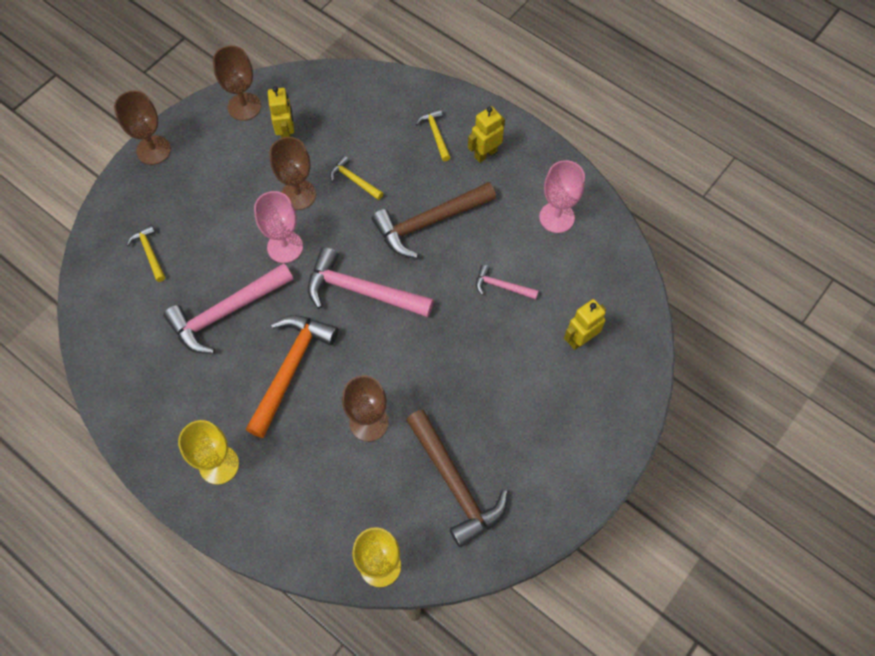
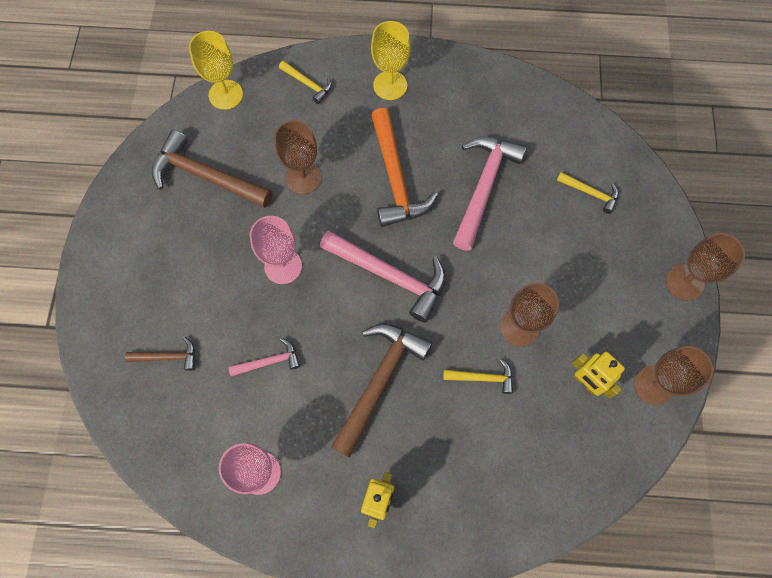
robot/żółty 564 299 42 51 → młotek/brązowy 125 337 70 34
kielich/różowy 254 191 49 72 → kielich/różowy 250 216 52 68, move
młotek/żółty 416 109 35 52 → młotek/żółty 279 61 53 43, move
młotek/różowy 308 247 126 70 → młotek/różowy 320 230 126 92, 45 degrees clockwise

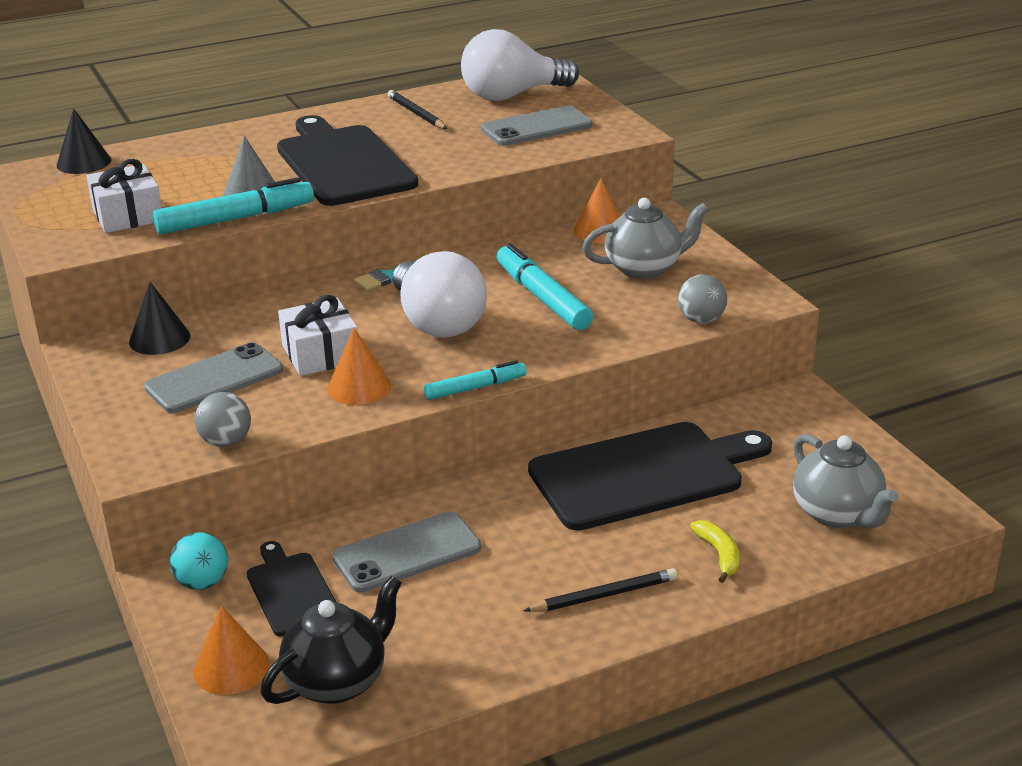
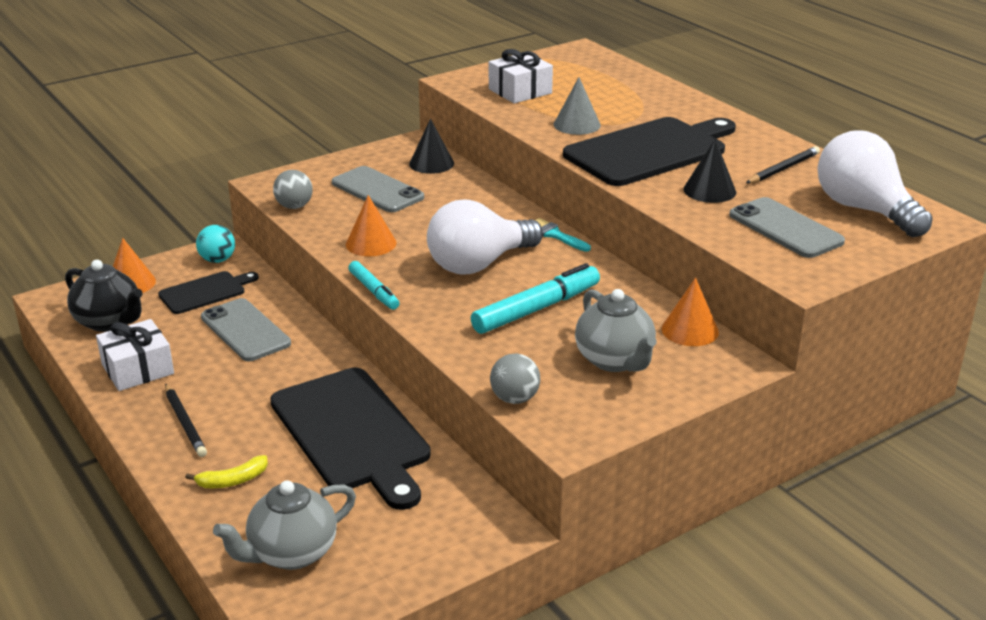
prezent/biały 278 295 80 81 → prezent/biały 96 319 78 72, move
stożek/czarny 57 108 54 66 → stożek/czarny 683 139 53 64, move
flamaster/turkusowy 153 177 161 57 → -

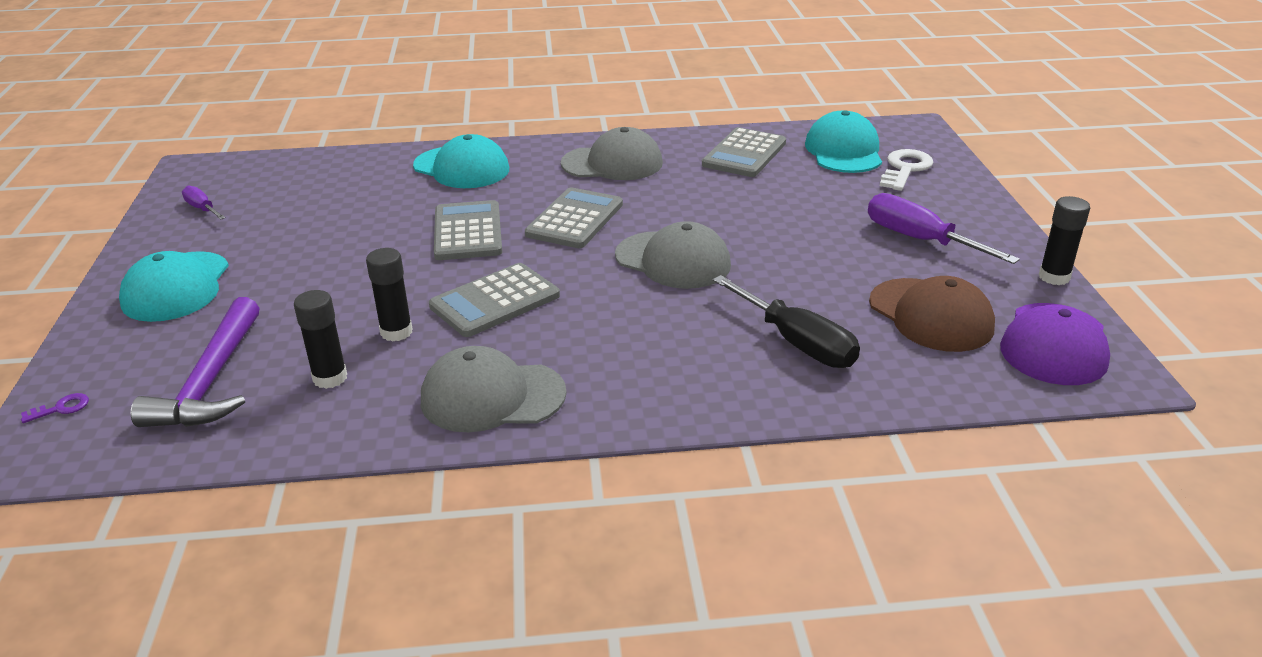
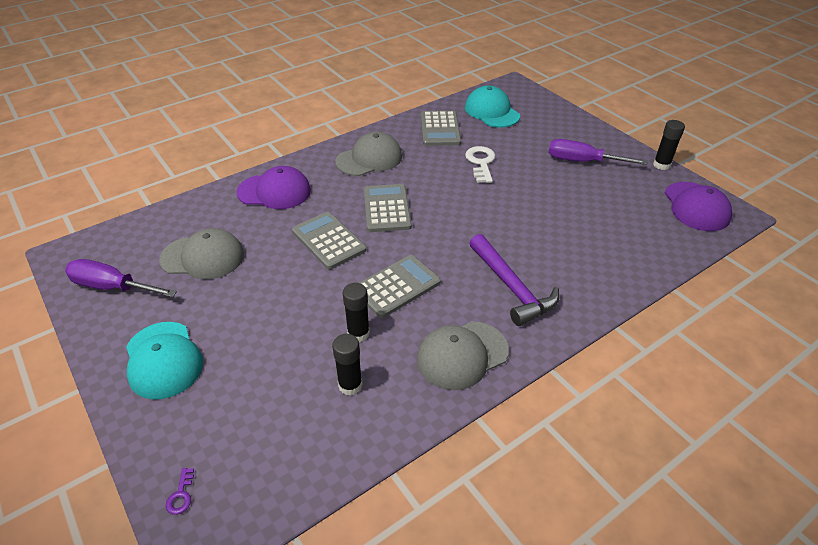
śrubokręt/fioletowy 182 185 44 35 → śrubokręt/fioletowy 65 259 112 38, x1.85
czapka/szary 615 221 116 68 → czapka/szary 159 228 85 51, move
klucz/fioletowy 21 393 68 30 → klucz/fioletowy 166 468 28 47, 150 degrees clockwise
czapka/turkusowy 413 134 96 54 → czapka/fioletowy 236 166 75 43
kalkulator/szary 429 263 131 74 → kalkulator/szary 359 255 82 63, 150 degrees counterclockwise
klucz/biały 880 149 53 42 → klucz/biały 465 146 30 37, move
młotek/fioletowy 131 297 128 130 → młotek/fioletowy 469 234 90 92, move
śrubokręt/czarny 713 275 147 93 → -
czapka/brązowy 869 276 126 76 → -

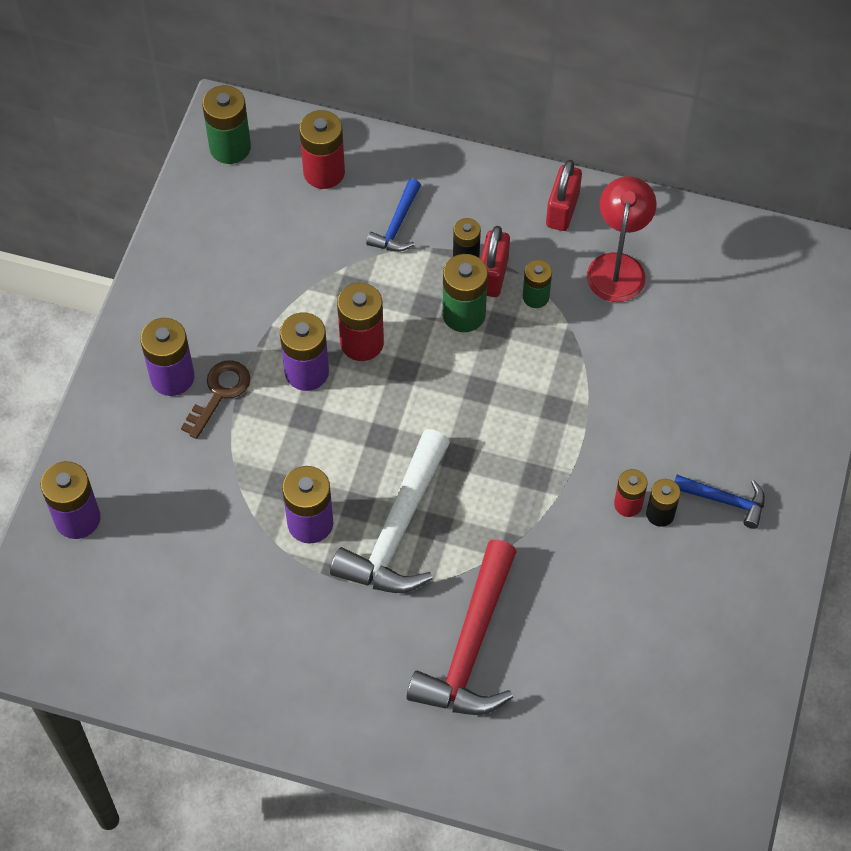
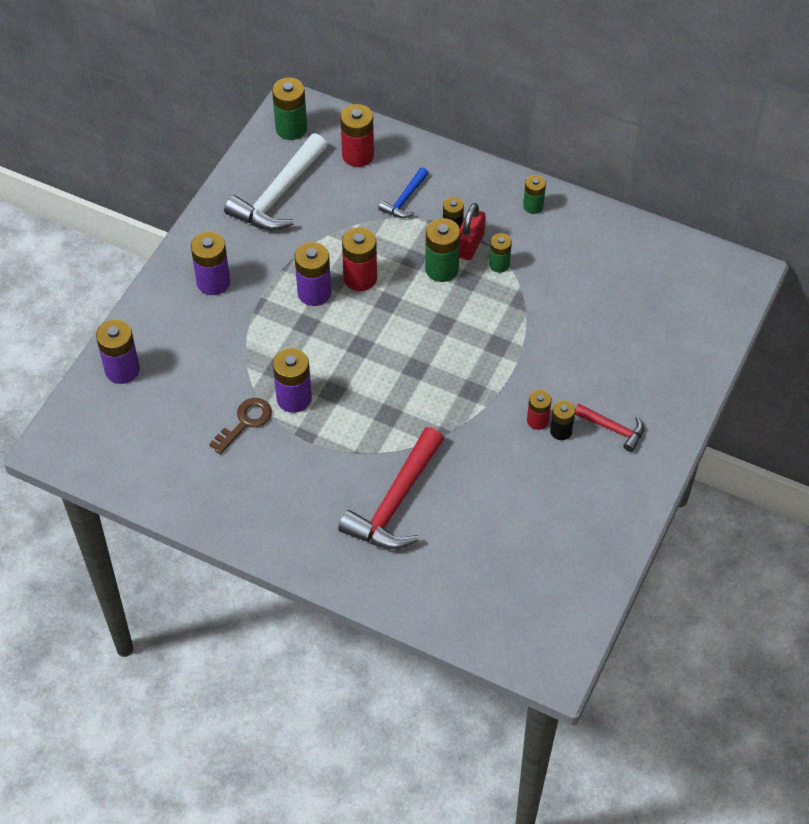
klucz/brązowy 181 360 69 79 → klucz/brązowy 209 398 63 56, move
młotek/biały 330 429 120 164 → młotek/biały 224 133 103 98, move
kłódka/czerwony 546 160 36 71 → bateria/zielony 523 175 23 39
młotek/niebieski 674 475 91 54 → młotek/czerwony 575 404 69 48
lampka/czerwony 587 176 70 126 → -

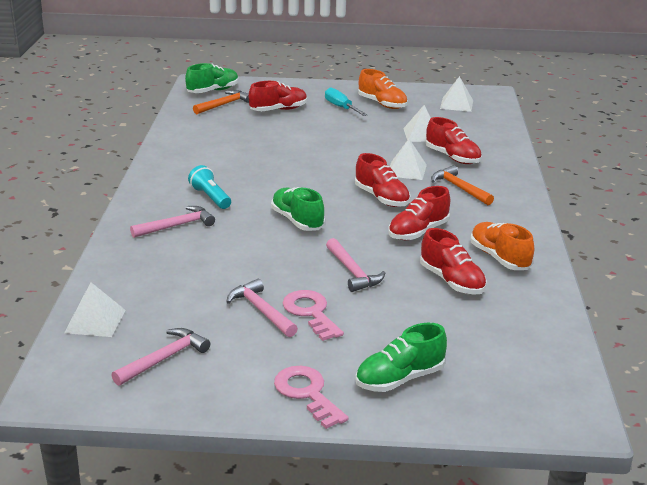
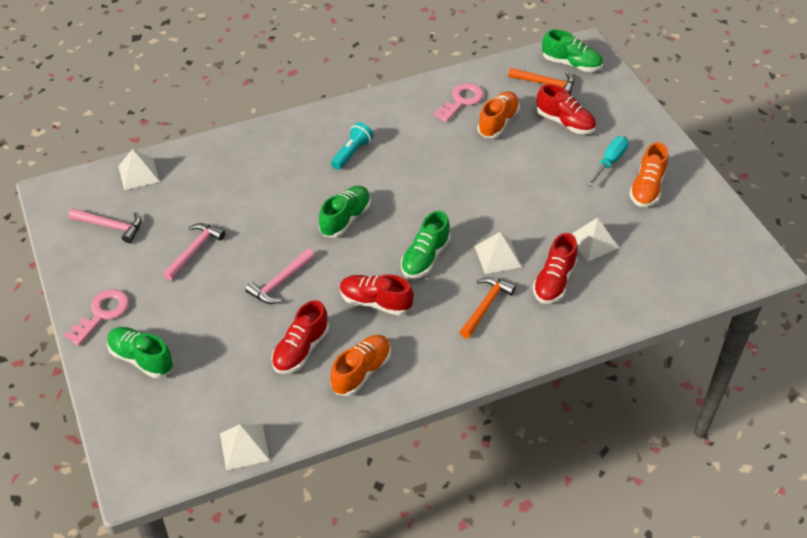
piramida/biały 440 76 33 36 → piramida/biały 220 424 50 46, move
but/czerwony 355 153 56 54 → but/zielony 401 211 50 67
klucz/różowy 283 290 61 51 → klucz/różowy 434 83 50 39, move
- → but/pomarańczowy 477 91 43 47
młotek/różowy 130 206 85 32 → -

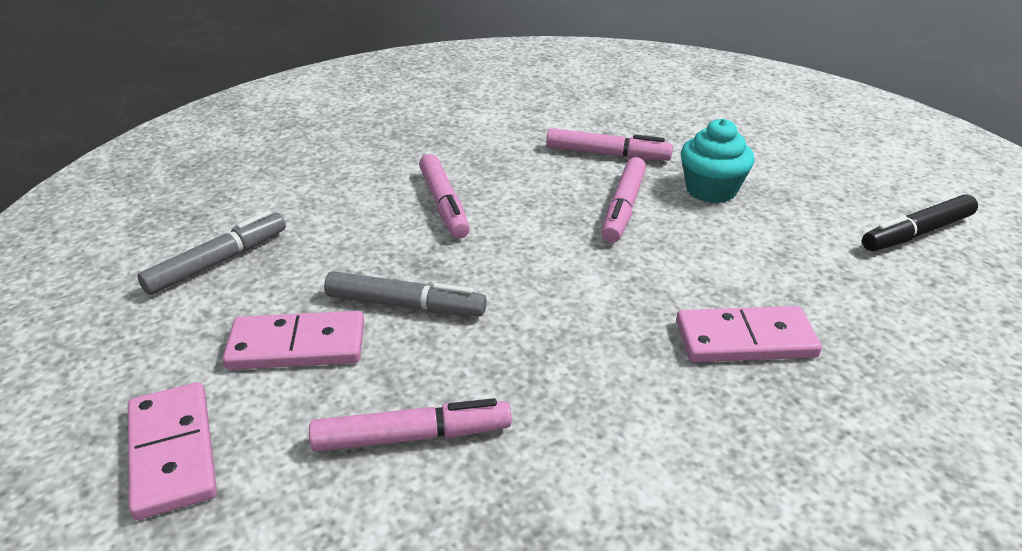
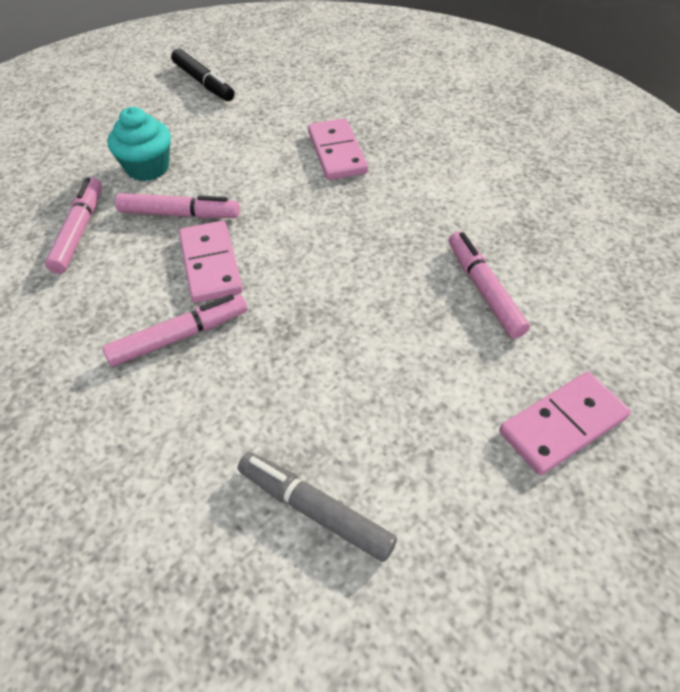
kostka domina/różowy 223 311 141 59 → kostka domina/różowy 179 221 64 82, move
flamaster/szary 324 271 163 45 → -

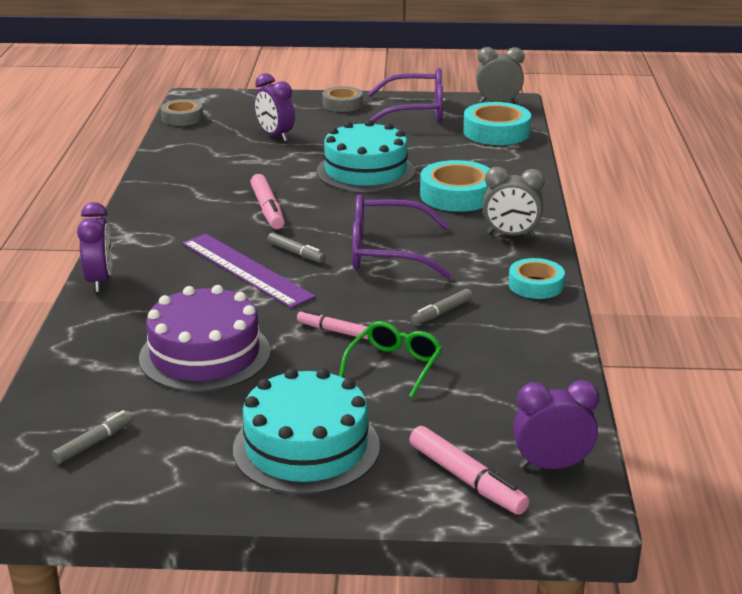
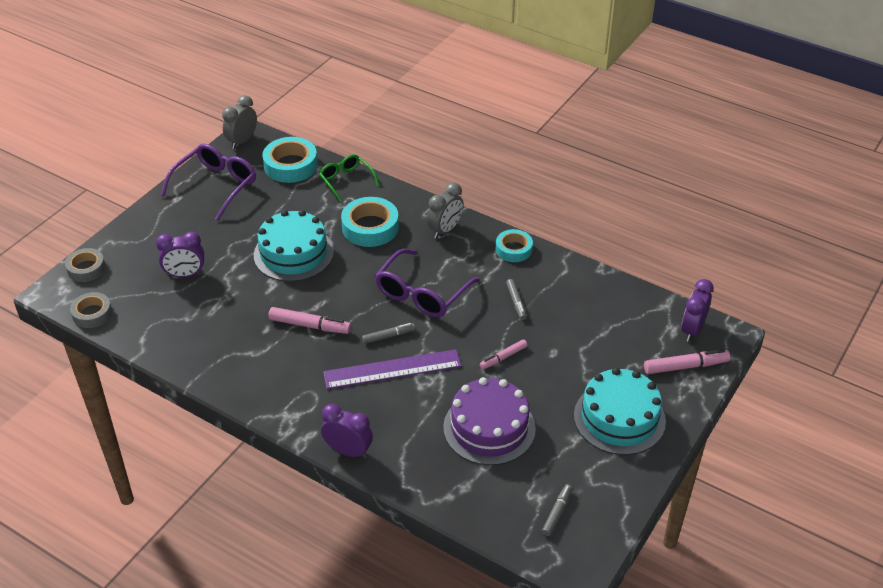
taśma klejąca/szary 322 86 41 26 → taśma klejąca/szary 65 248 41 34, move
okulary/zielony 339 321 103 77 → okulary/zielony 319 154 60 48, move
flamaster/szary 52 410 81 54 → flamaster/szary 542 484 30 52, 45 degrees clockwise

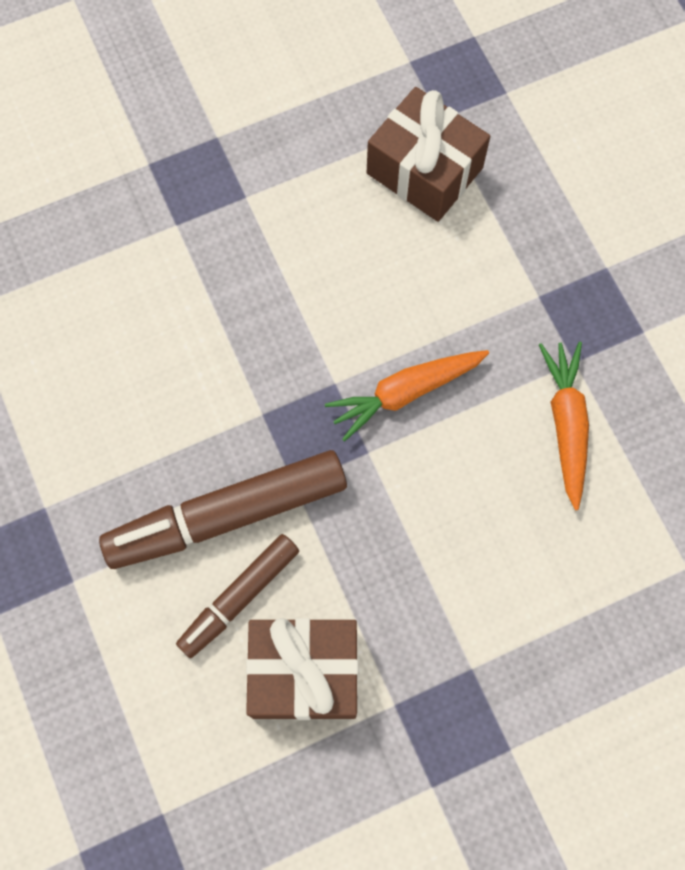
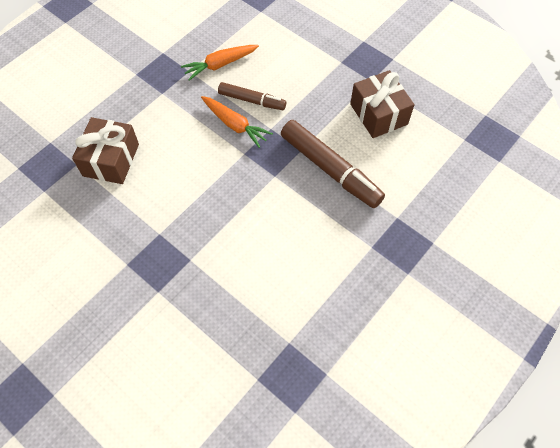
flamaster/brązowy 176 534 123 124 → flamaster/brązowy 218 82 68 28, move

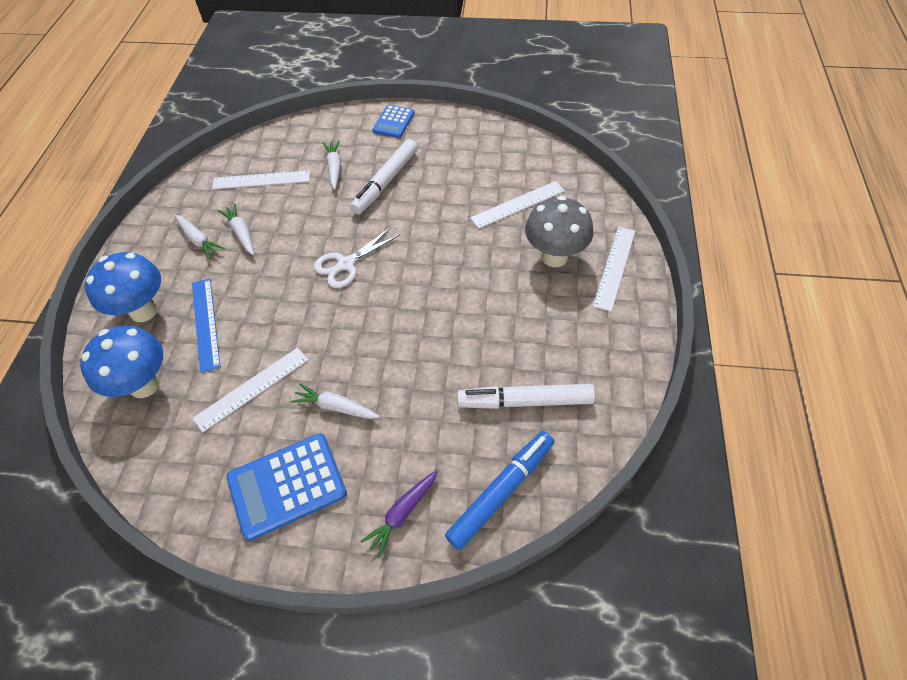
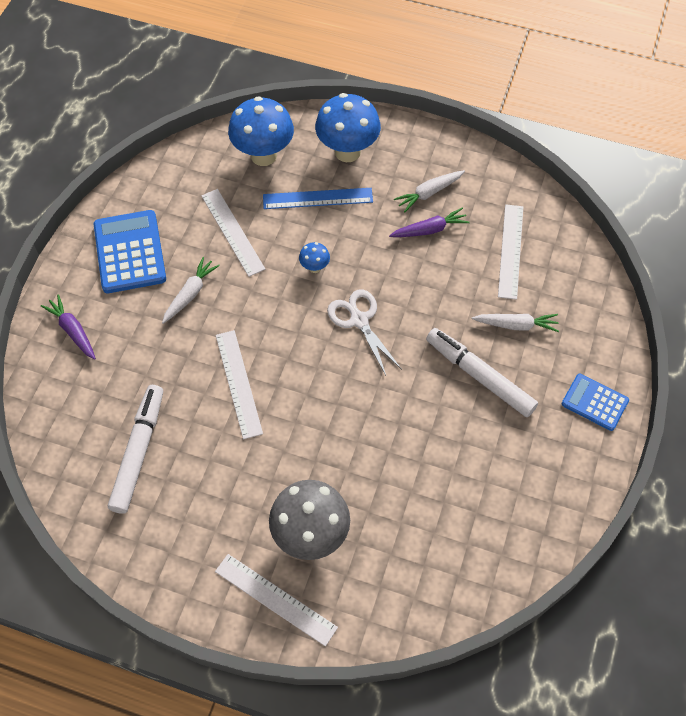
linijka/biały 470 181 95 48 → linijka/biały 216 330 47 109, move
- → grzyb/niebieski 299 242 31 31
marchewka/biały 218 204 36 51 → marchewka/fioletowy 389 208 81 29
flamaster/niebieski 445 431 109 119 → -

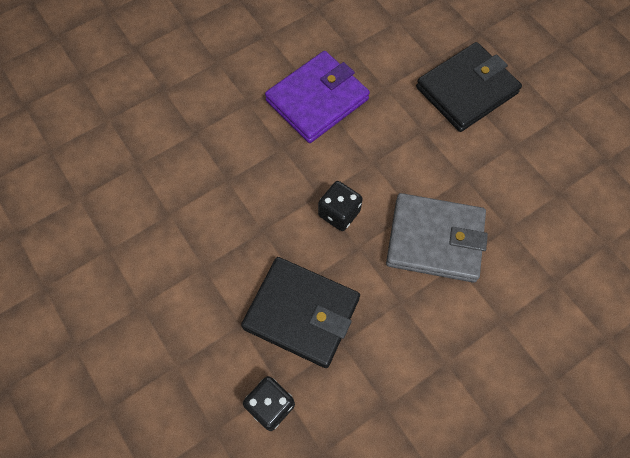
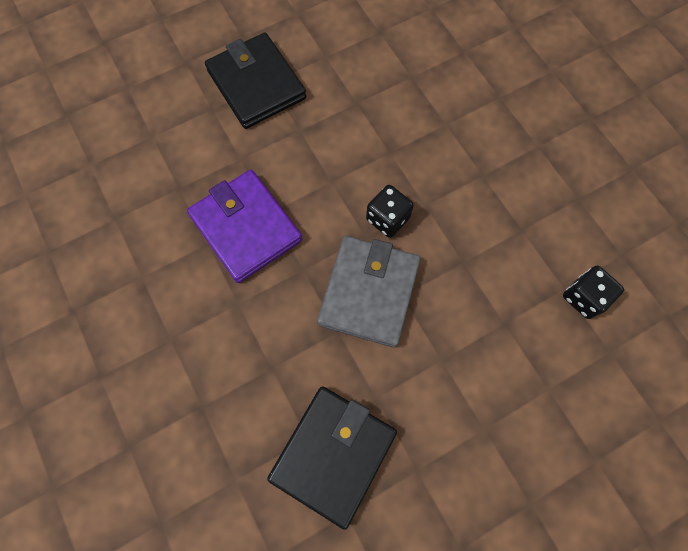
portfel/czarny 241 257 119 111 → portfel/czarny 267 386 130 144, move
portfel/szary 386 193 102 90 → portfel/szary 317 236 104 112, move

